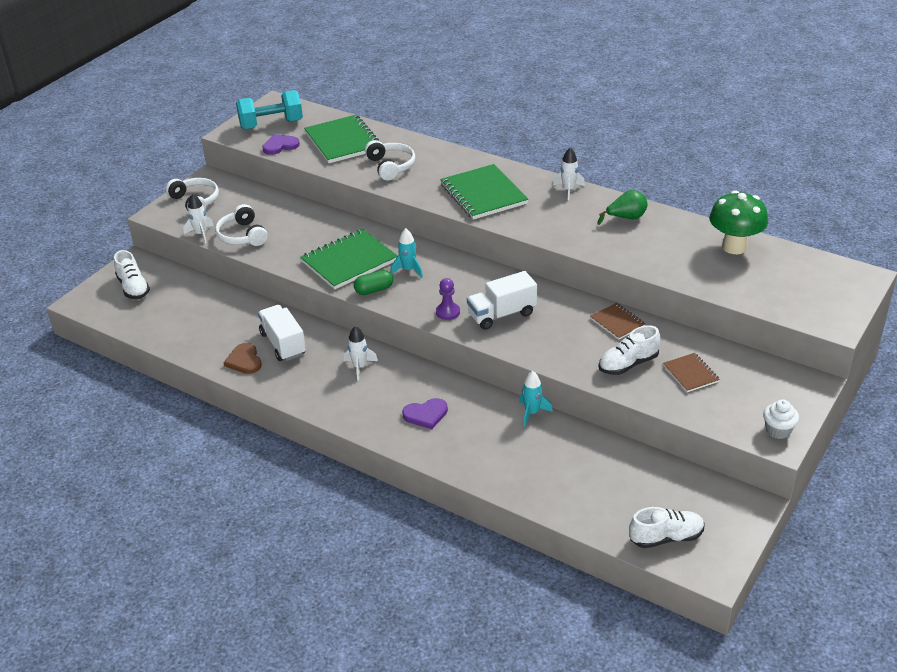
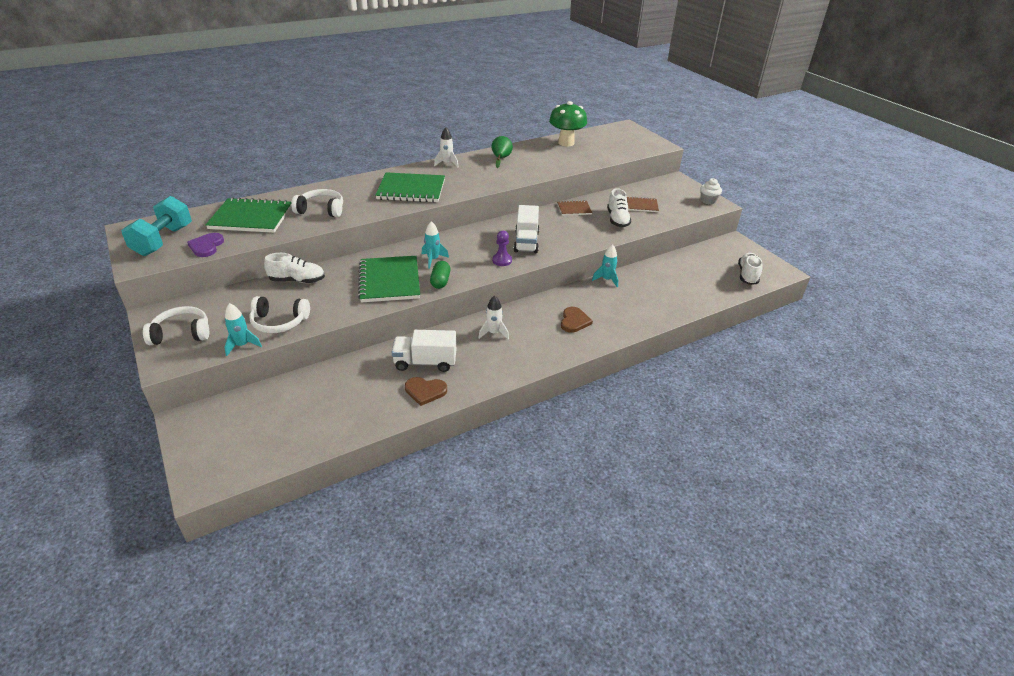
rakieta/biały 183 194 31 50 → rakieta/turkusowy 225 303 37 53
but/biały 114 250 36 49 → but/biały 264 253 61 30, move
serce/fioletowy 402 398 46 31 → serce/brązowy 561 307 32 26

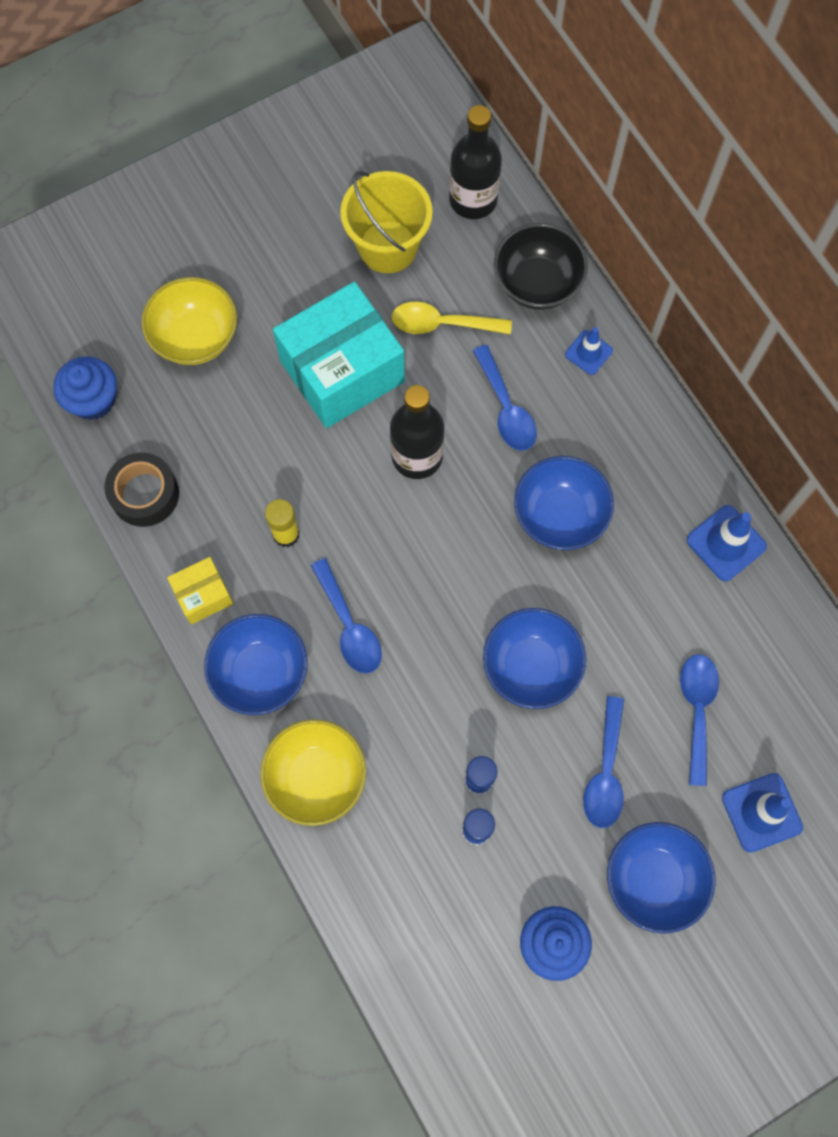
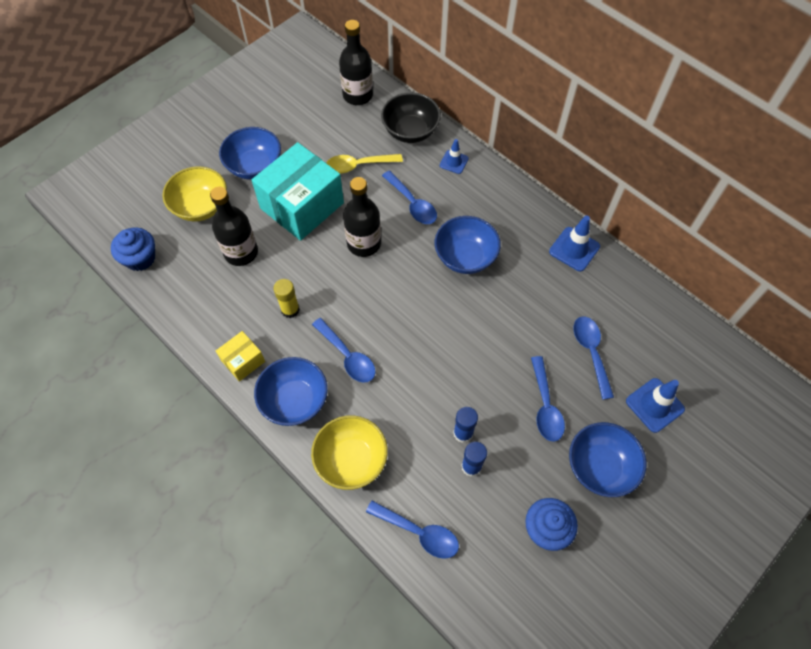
- → butelka/czarny 210 187 48 79
miska/niebieski 483 608 103 101 → miska/niebieski 219 127 62 52, move
- → łyżka/niebieski 366 501 93 58
taśma klejąca/czarny 104 453 75 74 → -
wiadro/żółty 340 171 93 102 → -

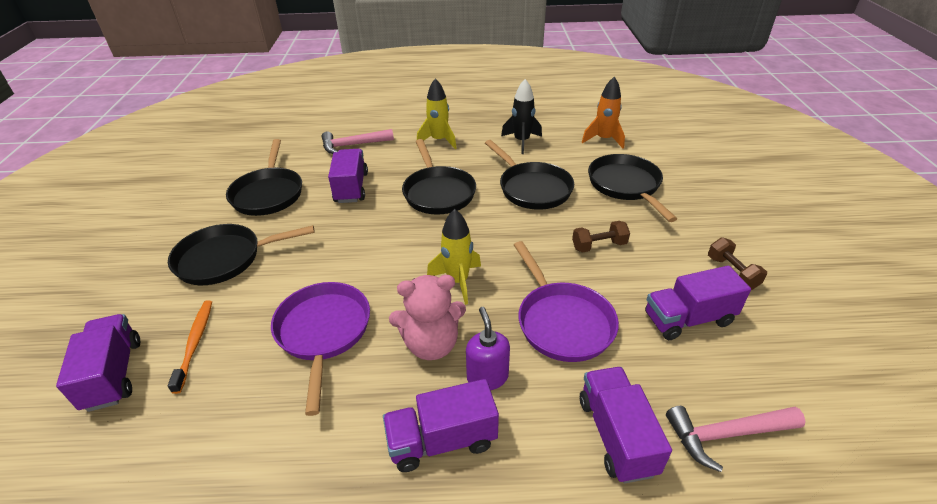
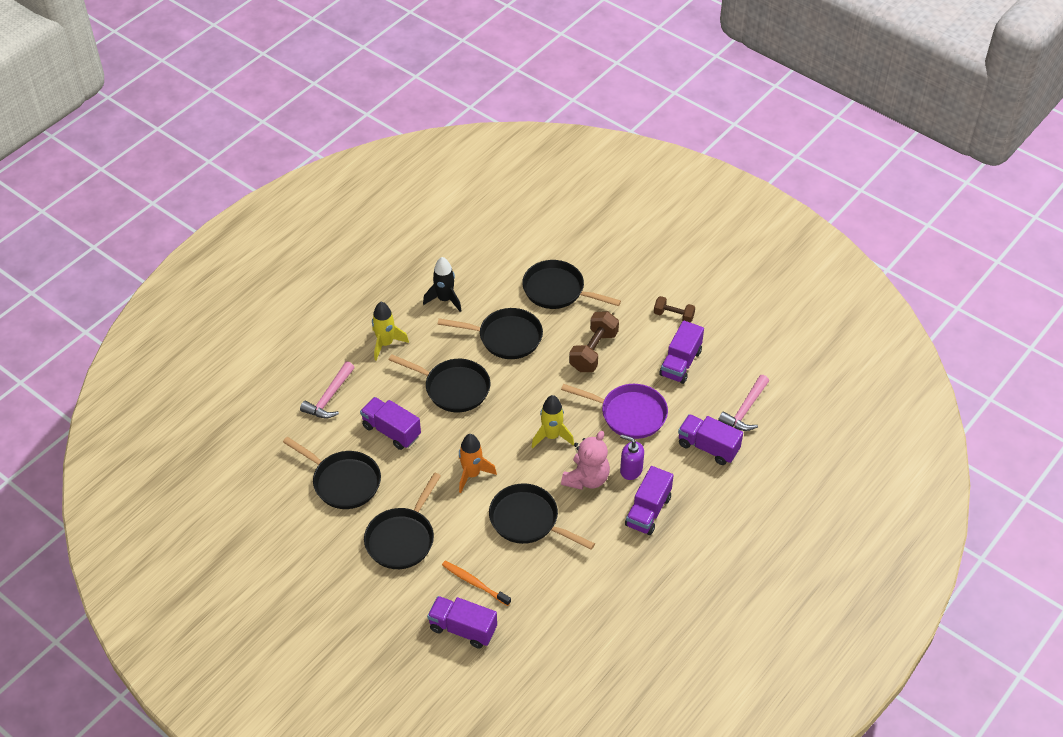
rakieta/pomarańczowy 581 77 44 72 → rakieta/pomarańczowy 459 434 38 59, move
patelnia/fioletowy 271 282 99 134 → patelnia/czarny 489 483 106 67
hantel/brązowy 572 221 58 32 → hantel/brązowy 569 311 50 61, x1.61

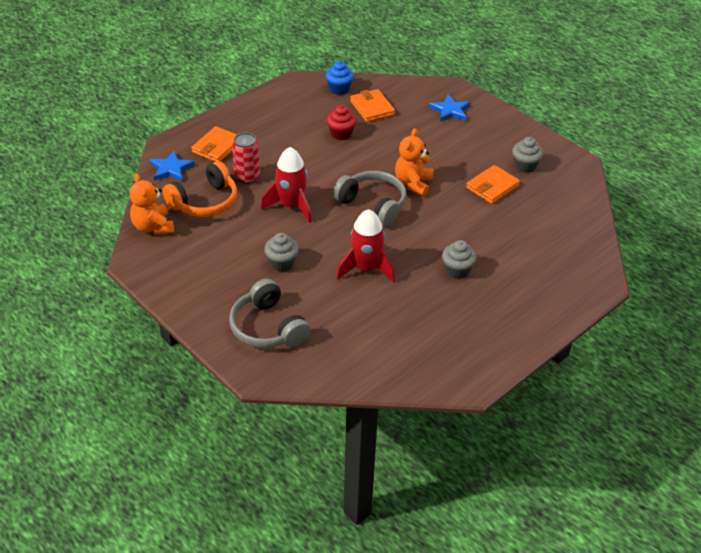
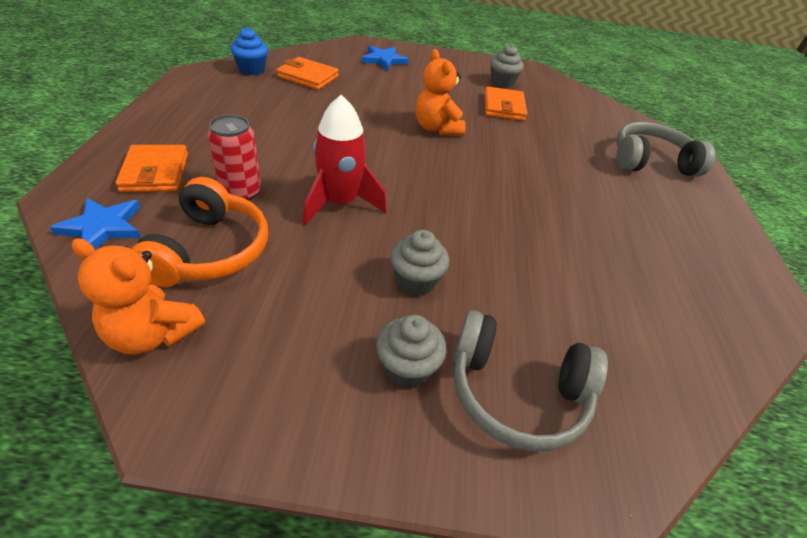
muffinka/szary 442 240 35 39 → muffinka/szary 376 315 71 74, move
słuchawki/szary 333 171 73 56 → słuchawki/szary 616 122 99 55, move
muffinka/czerwony 327 105 29 35 → -
rakieta/czerwony 336 209 59 74 → -

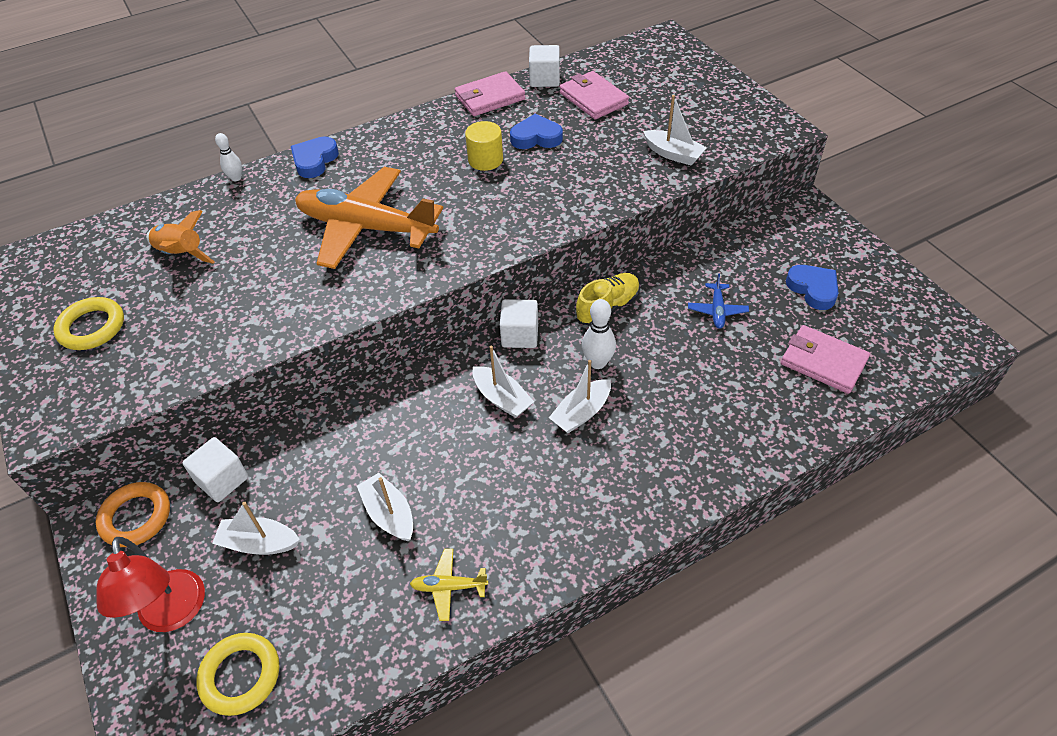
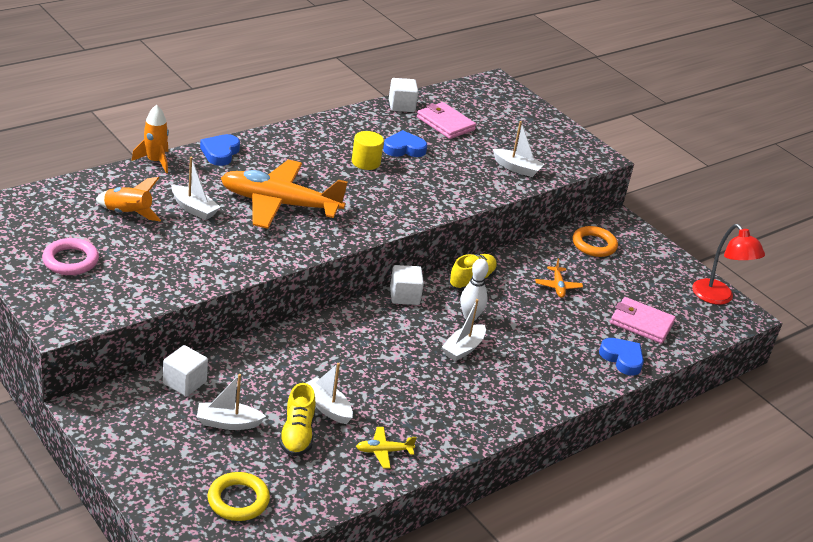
pierścień/żółty 53 297 71 53 → pierścień/różowy 42 238 57 37
kręgiel/biały 215 133 27 48 → rakieta/pomarańczowy 132 104 37 69
łódka/biały 473 345 61 73 → łódka/biały 171 157 49 63, move
- → but/żółty 279 383 37 73
samolot/niebieski 688 273 61 56 → samolot/pomarańczowy 535 258 48 40
pierścień/pomarańczowy 96 482 74 65 → pierścień/pomarańczowy 573 226 45 31, move
serce/niebieski 786 265 52 45 → serce/niebieski 599 338 45 38, move
lampka/czerwony 96 537 109 95 → lampka/czerwony 692 224 73 81, move
portfel/różowy 455 71 71 45 → -

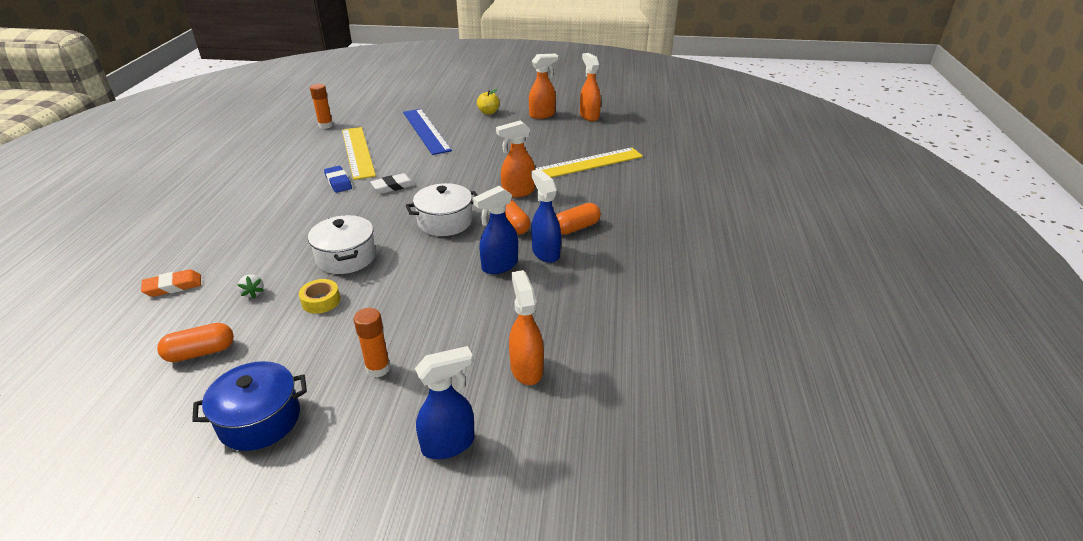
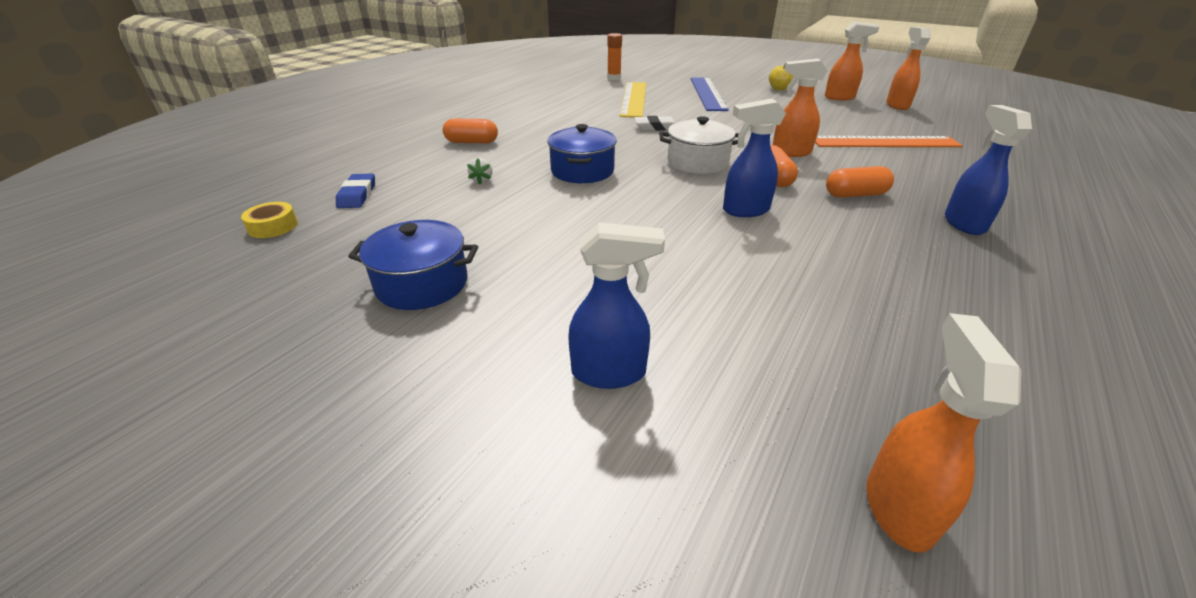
taśma klejąca/żółty 299 279 41 35 → taśma klejąca/żółty 241 202 57 36, move
gumka do mazania/niebieski 324 166 28 27 → gumka do mazania/niebieski 336 174 39 34, move
kapsułka/pomarańczowy 157 323 77 39 → kapsułka/pomarańczowy 443 118 55 26, move
garnek/biały 308 215 68 59 → garnek/niebieski 547 124 70 59
linijka/żółty 535 148 108 30 → linijka/pomarańczowy 815 136 148 11
spryskiwacz/pomarańczowy 509 270 35 115 → spryskiwacz/pomarańczowy 866 313 155 239, move
spryskiwacz/niebieski 531 169 30 94 → spryskiwacz/niebieski 945 105 87 130, move
gumka do mazania/pomarańczowy 141 269 60 28 → -
klej w sztyfcie/pomarańczowy 353 308 38 70 → -

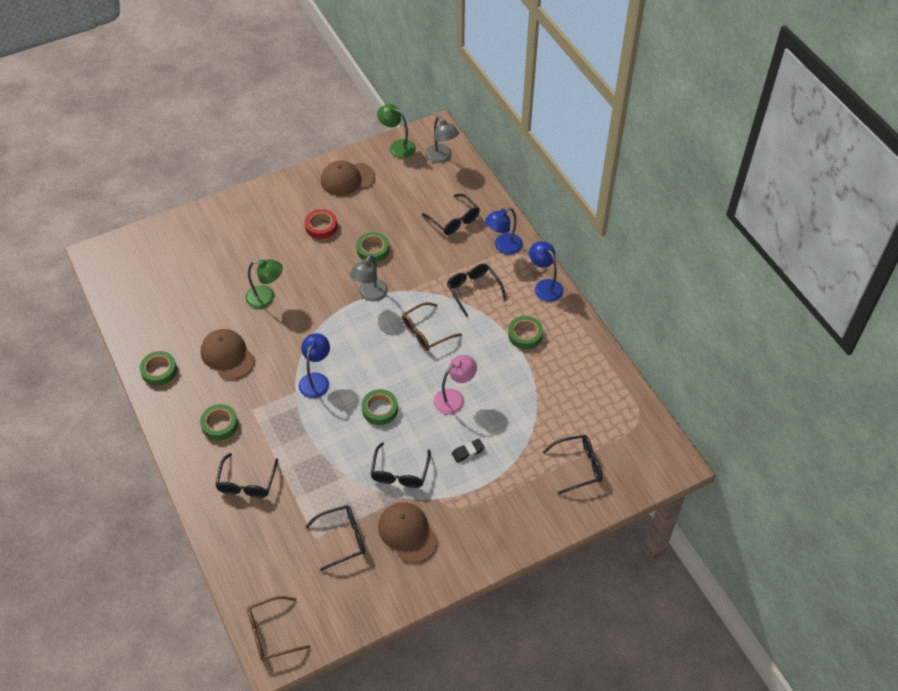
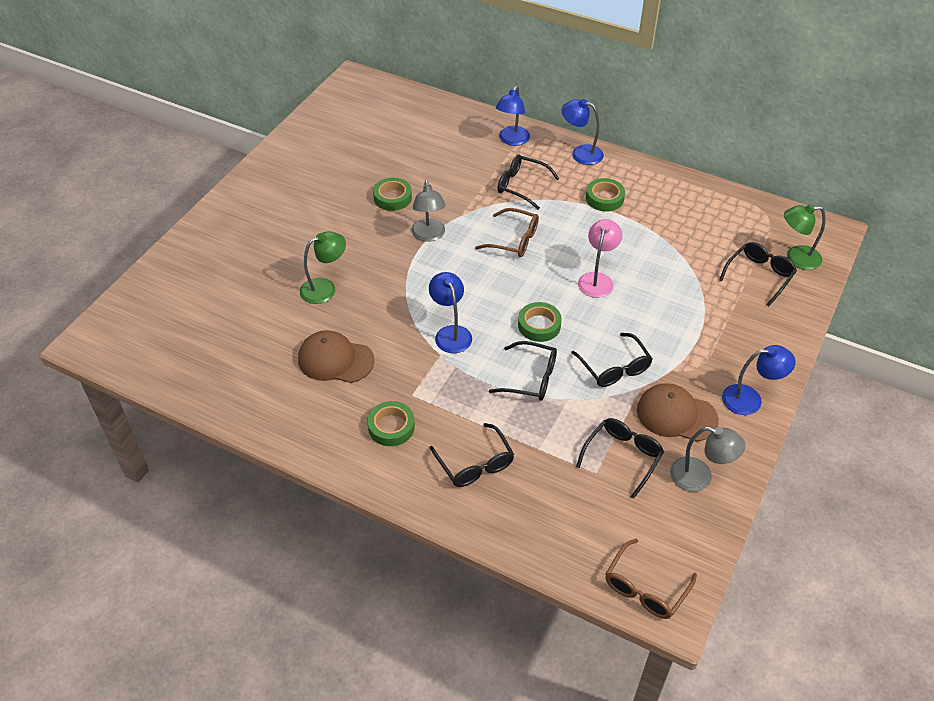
okulary/brązowy 402 302 60 49 → okulary/brązowy 475 208 64 49, 90 degrees counterclockwise
okulary/czarny 422 194 58 41 → okulary/czarny 489 341 68 60, move
lampka/szary 425 116 34 47 → lampka/szary 670 427 76 65, move
- → lampka/niebieski 722 345 74 70
lampka/zielony 377 104 39 54 → lampka/zielony 784 204 42 66, move
taśma klejąca/zielony 140 351 37 35 → -
taśma klejąca/czerwony 305 209 33 30 → -
czapka/brązowy 321 160 54 36 → -
gumka do mazania/czarny 452 439 33 24 → -

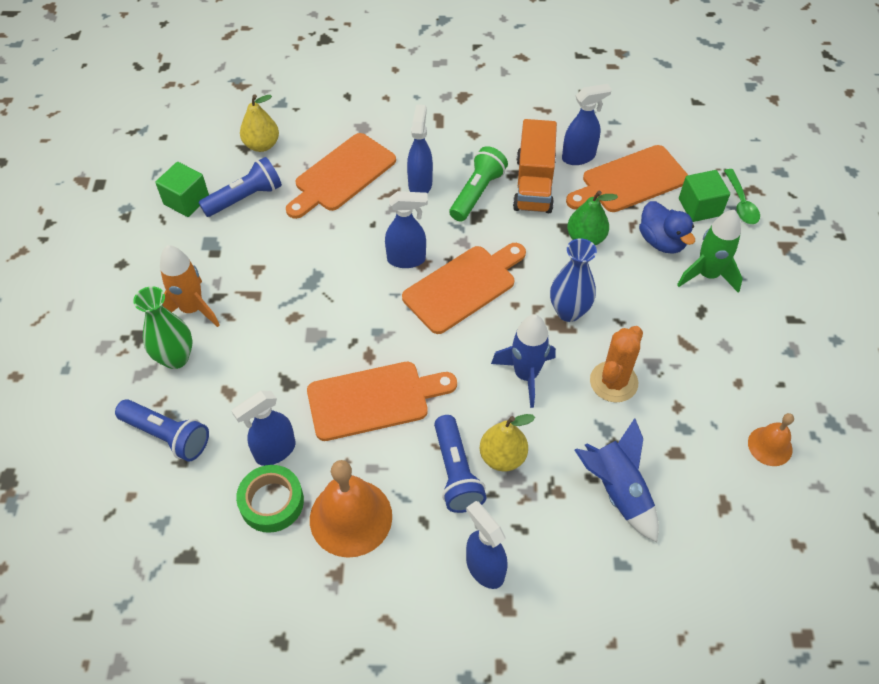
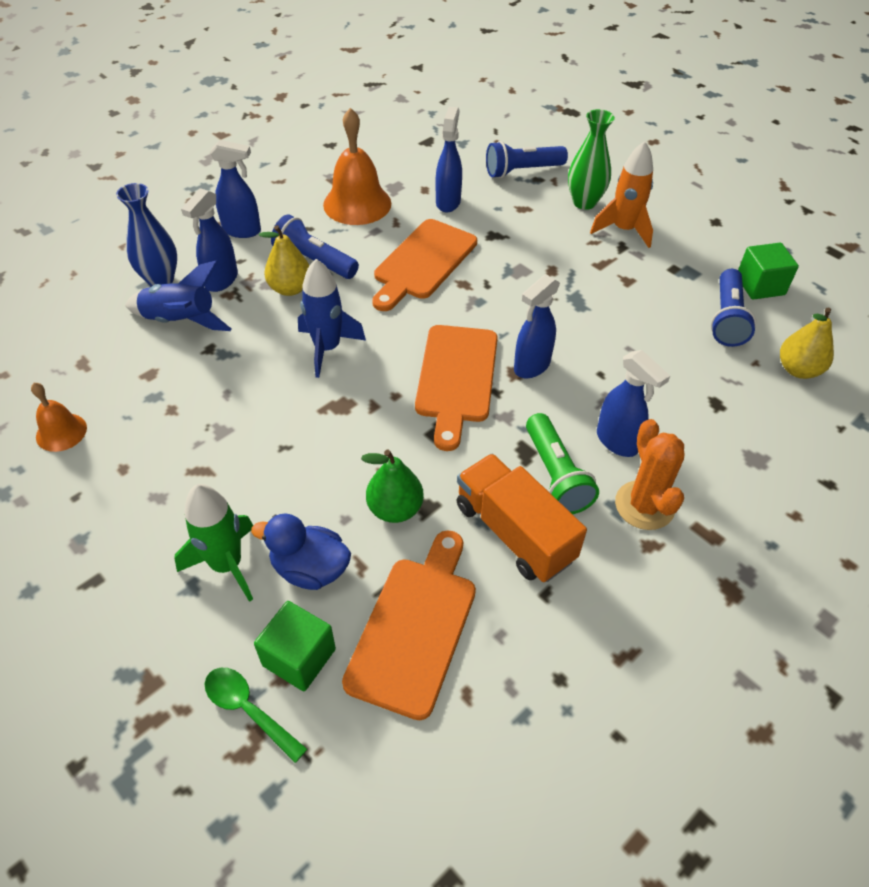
wazon/niebieski 550 238 47 84 → wazon/niebieski 116 183 61 104, move
spryskiwacz/niebieski 562 84 50 81 → spryskiwacz/niebieski 181 188 57 104, move
kaktus/pomarańczowy 590 326 53 77 → kaktus/pomarańczowy 615 419 69 111, move
taśma klejąca/zielony 236 465 68 68 → -
deska do krojenia/pomarańczowy 286 133 110 86 → -

